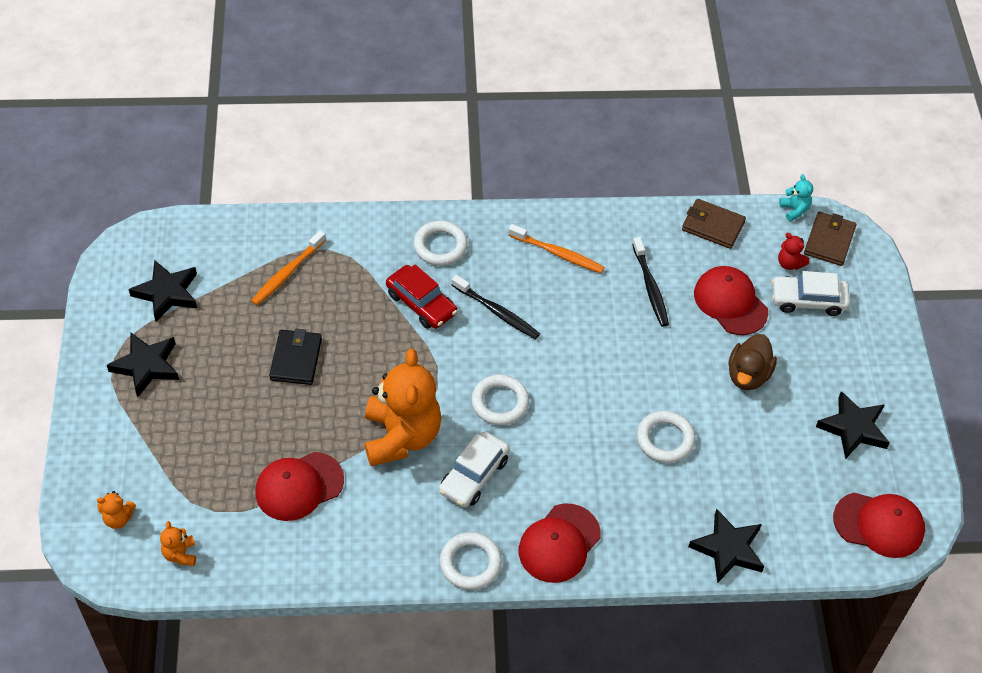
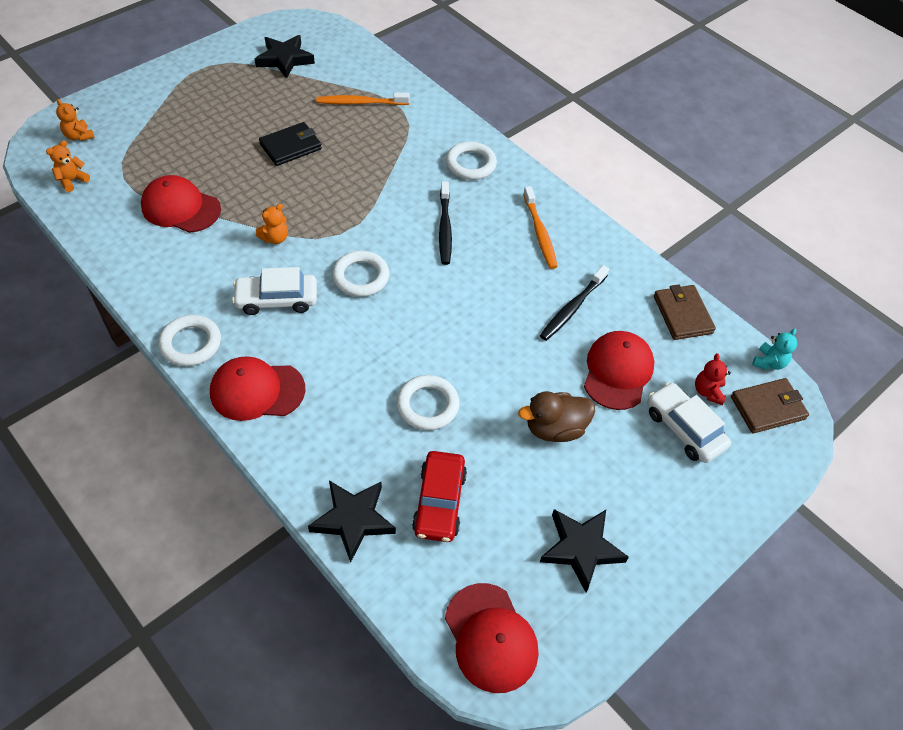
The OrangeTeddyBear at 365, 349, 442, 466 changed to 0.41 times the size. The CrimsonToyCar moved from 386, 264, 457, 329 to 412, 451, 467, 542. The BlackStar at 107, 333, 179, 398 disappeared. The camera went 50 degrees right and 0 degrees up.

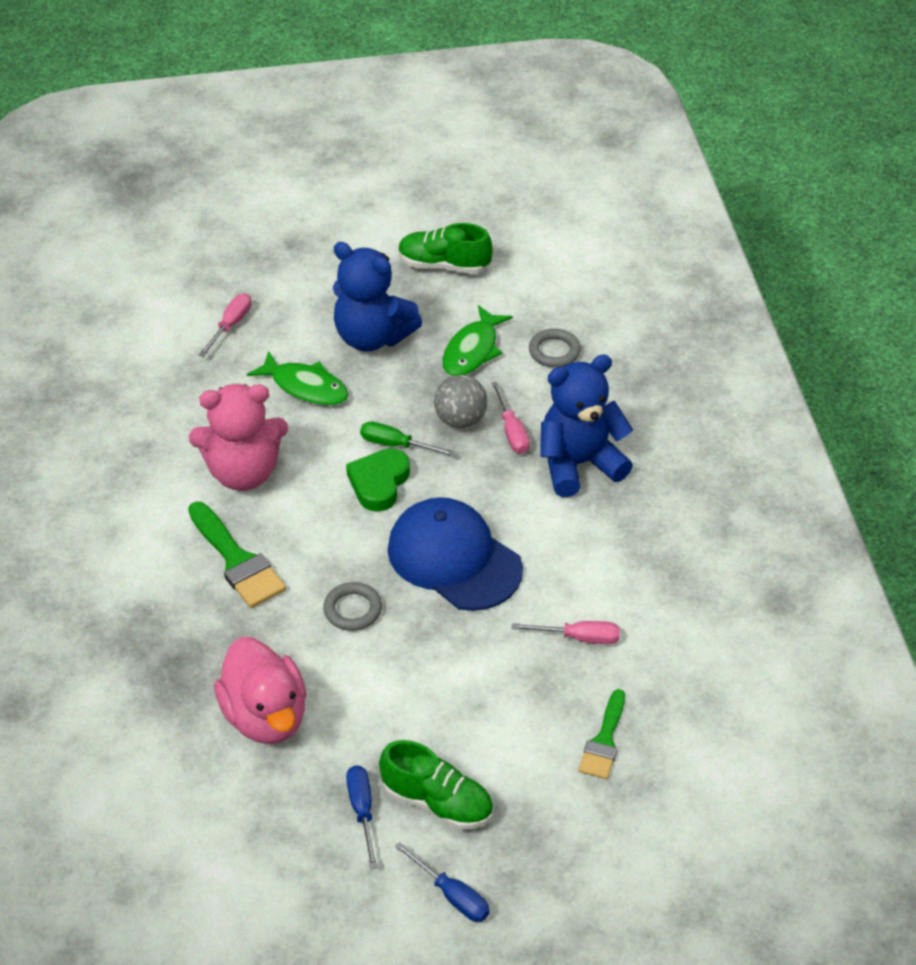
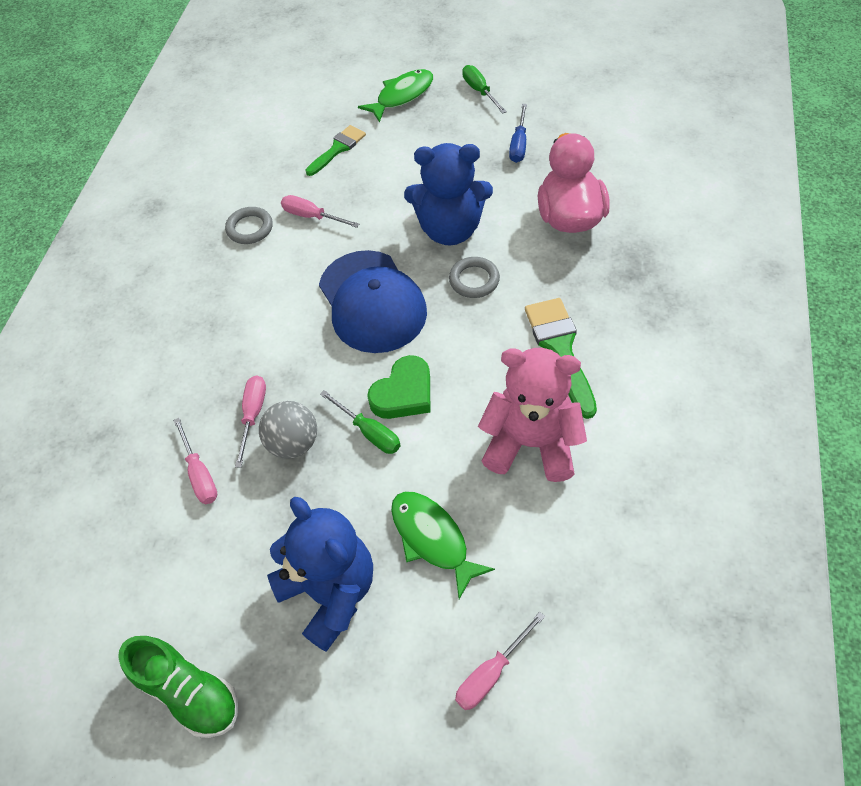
The PinkHandScrewdriver at 173, 418, 218, 504 appeared. The AshGreyRing moved from 529, 329, 581, 368 to 225, 207, 273, 244. The EmeraldFish moved from 442, 305, 513, 376 to 358, 69, 433, 123. The RoyalBlueTeddyBear moved from 540, 355, 633, 497 to 404, 143, 493, 245. The RoyalBlueHandScrewdriver at 395, 842, 490, 922 became the EmeraldHandScrewdriver at 462, 65, 507, 114. The EmeraldLaceUpShoe at 379, 740, 493, 830 disappeared. The camera went 155 degrees left and 10 degrees up.

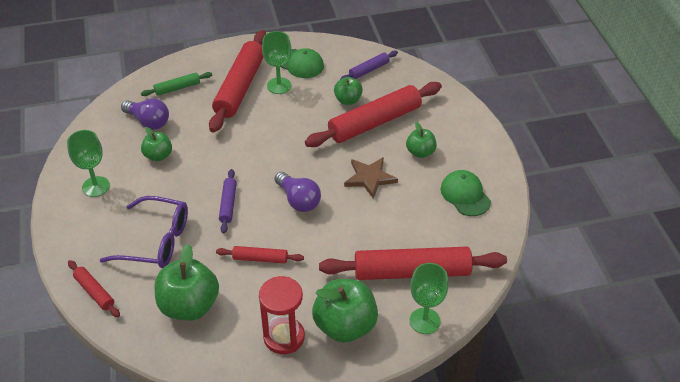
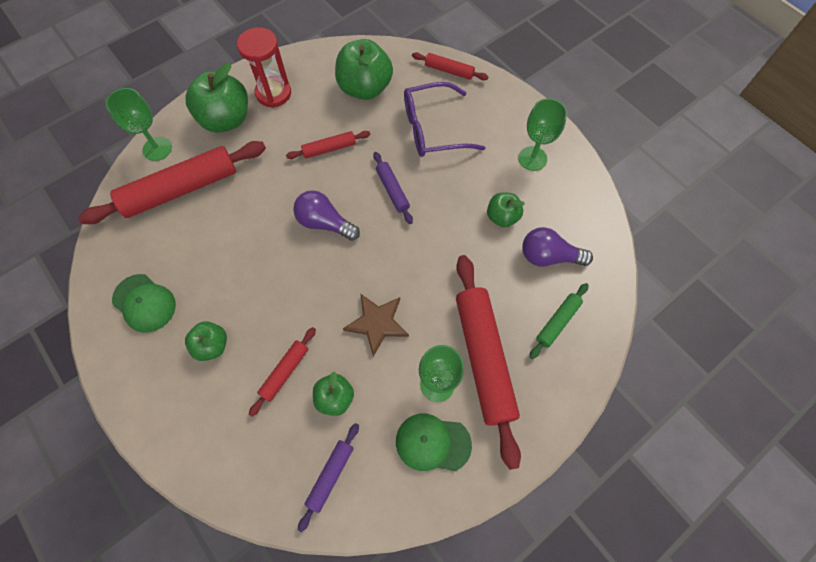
The CrimsonDoughRoller at 305, 82, 442, 147 changed to 0.48 times the size. The BrownStar moved from 344, 157, 398, 199 to 343, 293, 409, 357. The camera went 155 degrees right and 20 degrees up.

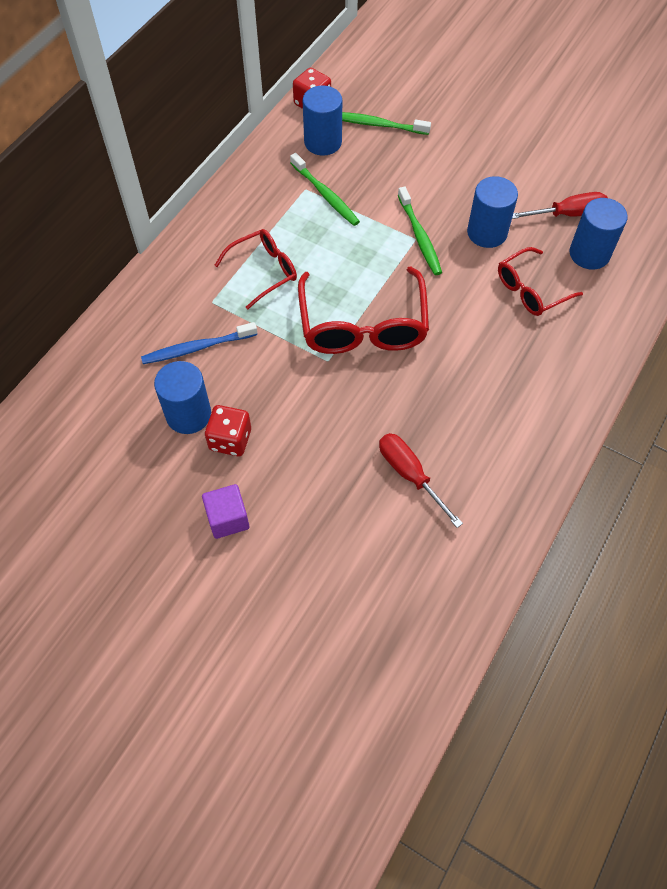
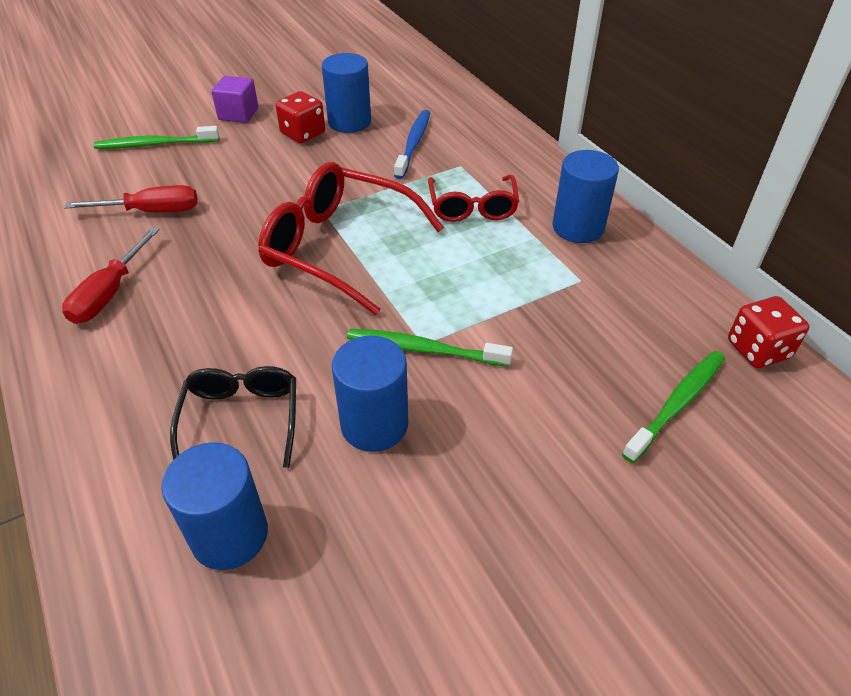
The CrimsonHandScrewdriver moved from 512, 192, 608, 219 to 62, 227, 160, 324. The EmeraldToothbrush moved from 290, 153, 360, 226 to 94, 126, 219, 149. The CrimsonSpectacles at 498, 247, 583, 316 became the BlackSpectacles at 170, 366, 296, 468. The RoyalBlueCylinder moved from 303, 85, 342, 156 to 553, 150, 619, 243. The camera went 120 degrees right and 15 degrees down.

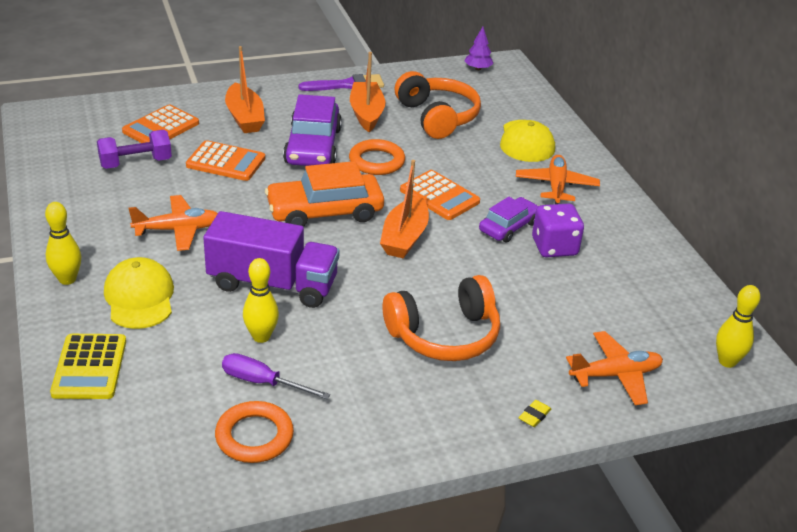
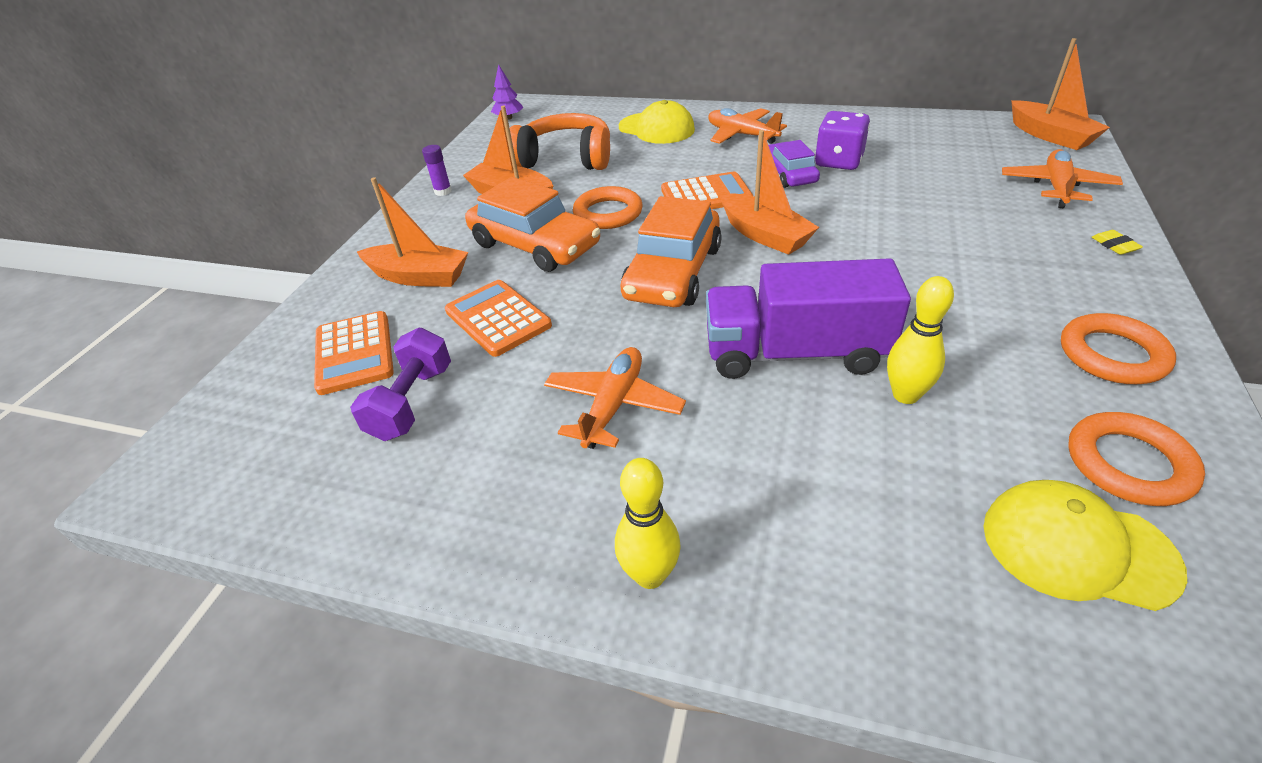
The VioletPaintbrush at 299, 74, 384, 91 was replaced by the VioletGlueStick at 422, 145, 452, 196. The OrangePocketCalculator at 186, 140, 265, 181 turned 90 degrees counterclockwise. The VioletToyCar at 283, 94, 342, 166 became the OrangeToyCar at 465, 177, 600, 272. The VioletLorry at 203, 211, 339, 308 turned 135 degrees counterclockwise. The BrightYellowBaseballCap moved from 104, 257, 174, 329 to 983, 480, 1187, 611. The BrightYellowBowlingPin at 716, 285, 760, 368 was replaced by the OrangeSailboat at 1011, 38, 1110, 150. The OrangeRing at 1061, 313, 1176, 384 appeared. The BrightYellowPocketCalculator at 50, 334, 126, 399 disappeared. The VioletHandScrewdriver at 222, 353, 330, 399 disappeared. The OrangeHeadset at 383, 275, 500, 361 disappeared. The camera went 50 degrees left and 5 degrees up.

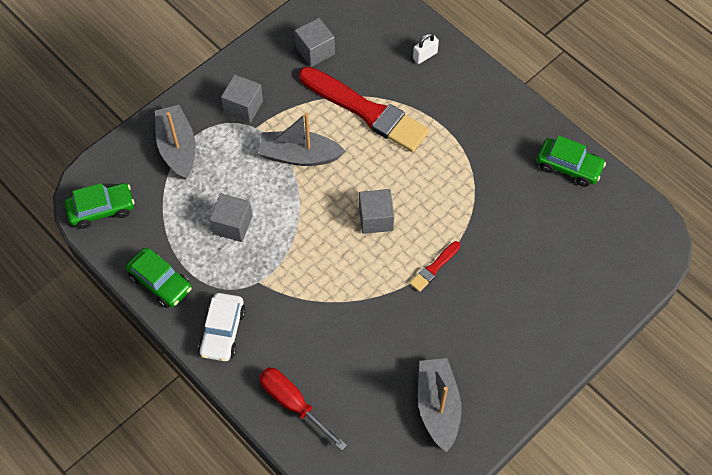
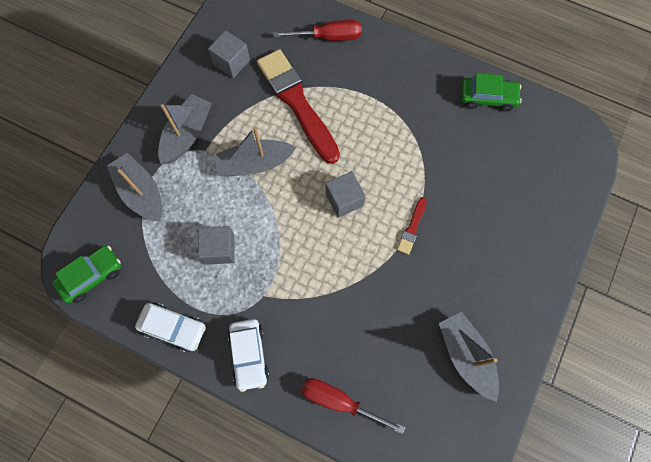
The EmeraldToyCar at 126, 248, 192, 308 became the SnowWhiteToyCar at 135, 303, 206, 352. The AshGreySolidCube at 221, 75, 263, 123 was replaced by the AshGreySailboat at 158, 94, 212, 164. The CrimsonPaintbrush at 299, 67, 429, 152 turned 135 degrees counterclockwise. The SnowWhiteSmallLock at 413, 33, 439, 64 was replaced by the CrimsonHandScrewdriver at 273, 20, 362, 41. The camera went 20 degrees left and 10 degrees up.

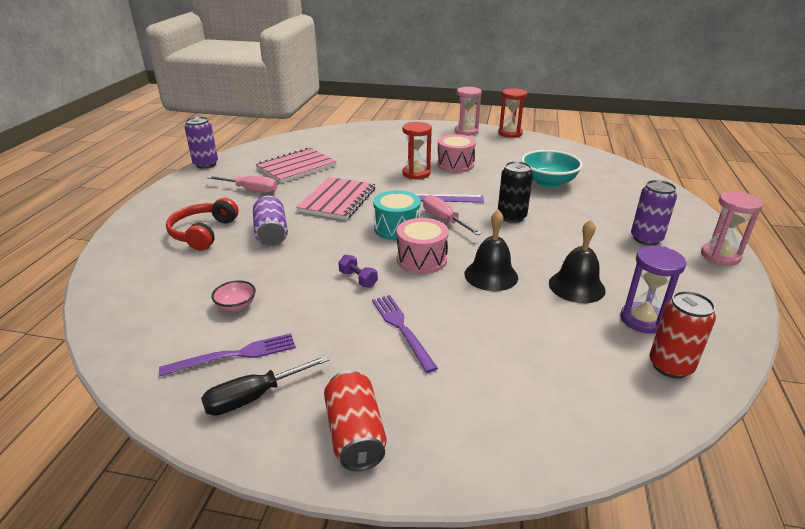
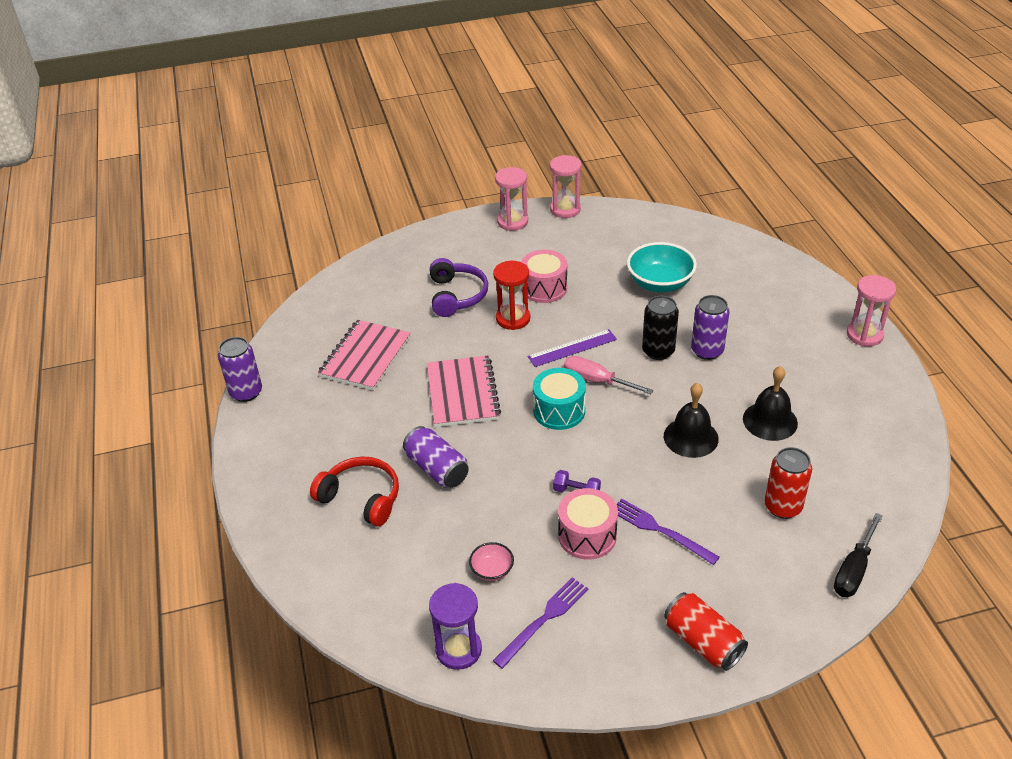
The CrimsonHeadset at 166, 198, 238, 251 turned 135 degrees clockwise. The VioletSandglass moved from 620, 246, 686, 334 to 429, 583, 482, 670. The VioletHeadset at 430, 258, 488, 317 appeared. The CrimsonSandglass at 498, 88, 527, 138 became the PinkSandglass at 550, 155, 581, 218. The PinkToyDrum moved from 397, 218, 449, 274 to 558, 488, 618, 560. The VioletSodaCan moved from 631, 180, 677, 245 to 691, 295, 730, 360. The CrimsonSodaCan moved from 649, 291, 716, 378 to 765, 447, 812, 519. The BlackHandScrewdriver moved from 201, 355, 329, 416 to 834, 513, 883, 597. The PinkHandScrewdriver at 207, 175, 277, 193 disappeared. The camera went 25 degrees left and 10 degrees up.

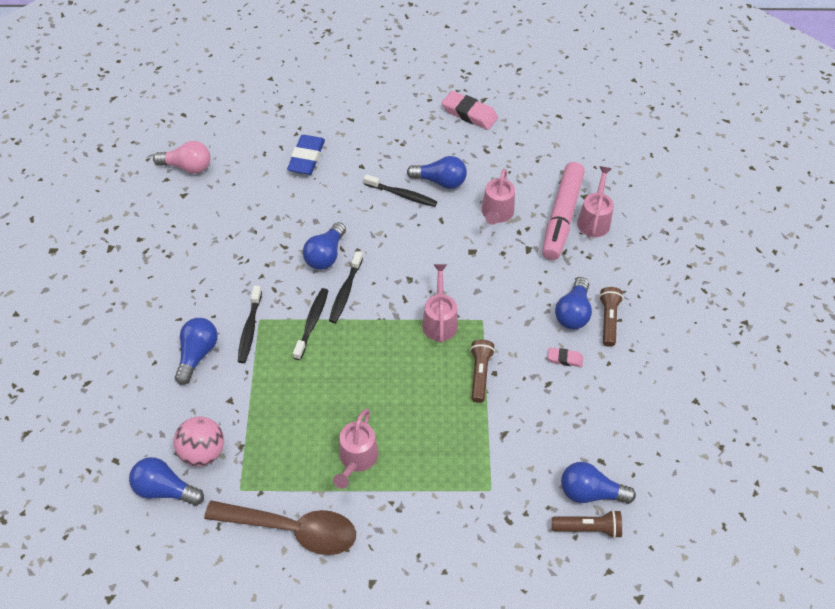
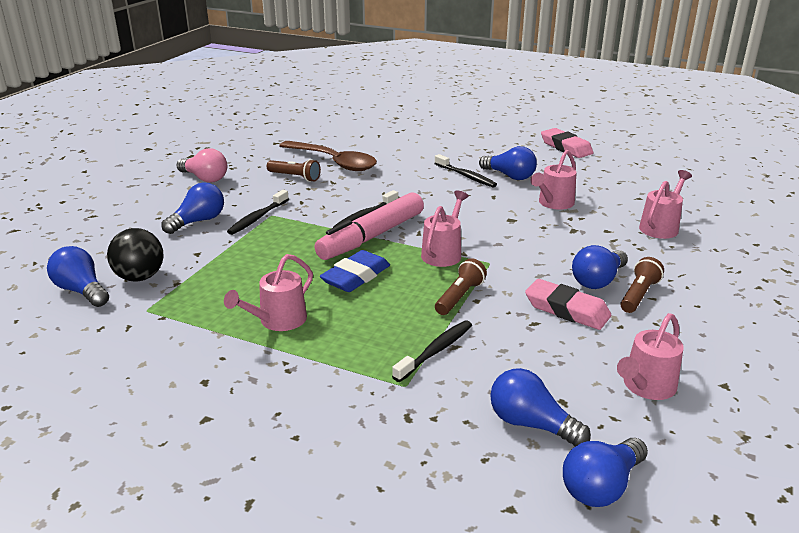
The PinkPlayBall at 174, 417, 224, 467 became the BlackPlayBall at 107, 228, 163, 282. The PinkBulb moved from 153, 141, 210, 174 to 177, 148, 227, 182. The BrownTorch moved from 552, 510, 622, 538 to 267, 159, 321, 182. The BrownTablespoon moved from 204, 500, 356, 555 to 279, 141, 377, 171. The PinkMarker moved from 542, 162, 585, 260 to 314, 192, 424, 260. The RoyalBlueEraser moved from 287, 135, 325, 175 to 320, 250, 390, 292. The BlackToothbrush moved from 293, 288, 328, 360 to 392, 321, 472, 382. The PinkEraser at 548, 348, 583, 367 changed to 1.86 times the size. The RoyalBlueBulb moved from 303, 222, 346, 270 to 563, 438, 648, 507. The PinkWateringPot at 617, 313, 684, 400 appeared. The camera went 25 degrees right and 25 degrees down.

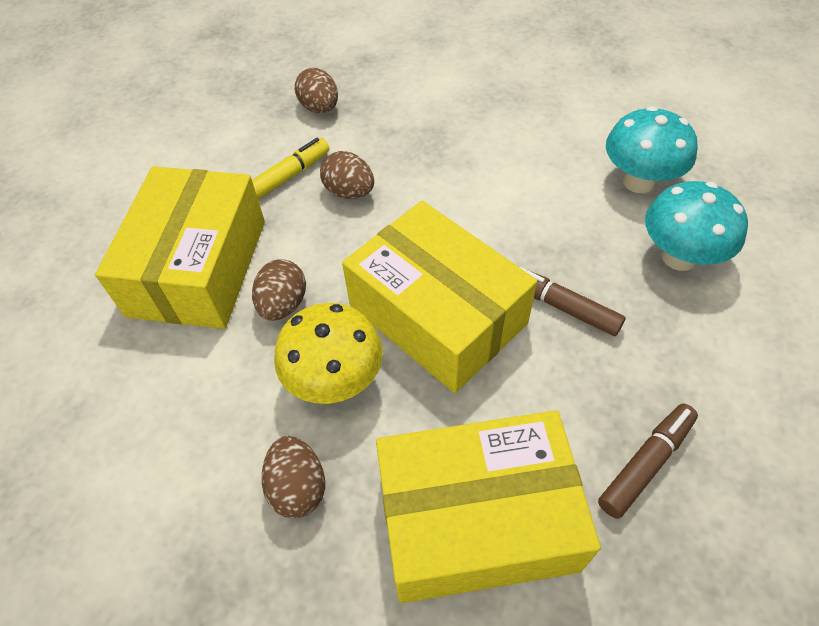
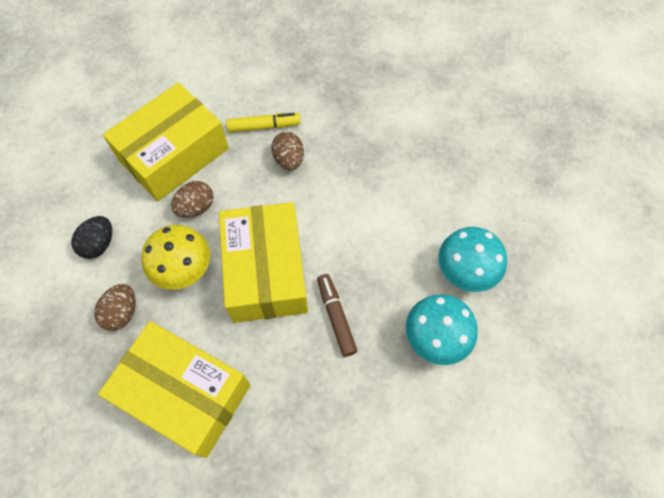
The BlackEggShape at 71, 216, 112, 259 appeared. The BrownEggShape at 295, 68, 338, 113 disappeared. The BrownMarker at 598, 404, 698, 519 disappeared. The camera went 35 degrees right and 10 degrees up.

